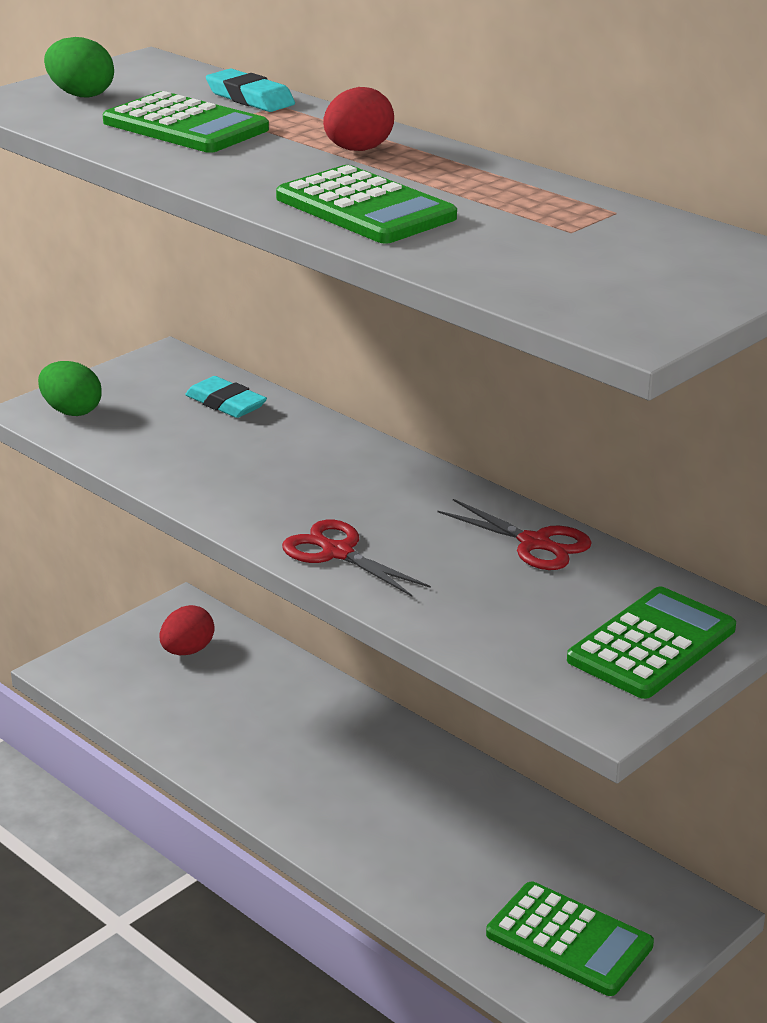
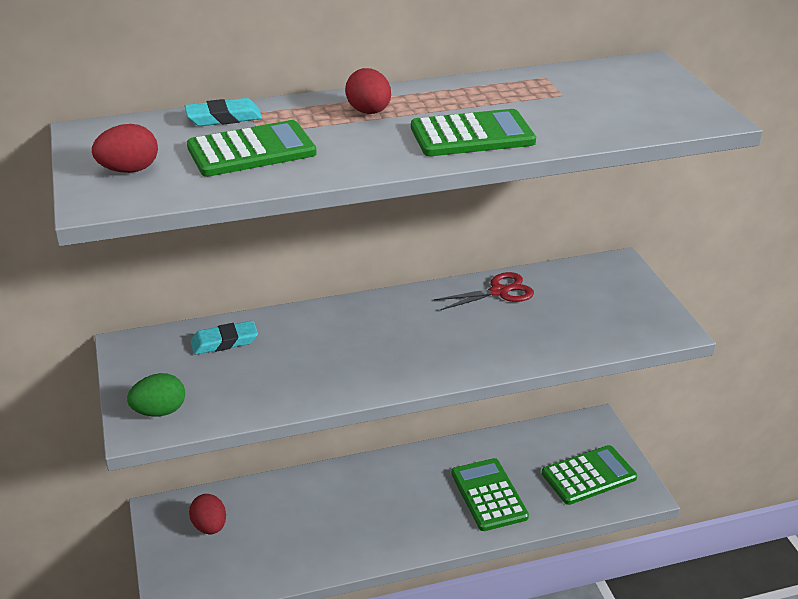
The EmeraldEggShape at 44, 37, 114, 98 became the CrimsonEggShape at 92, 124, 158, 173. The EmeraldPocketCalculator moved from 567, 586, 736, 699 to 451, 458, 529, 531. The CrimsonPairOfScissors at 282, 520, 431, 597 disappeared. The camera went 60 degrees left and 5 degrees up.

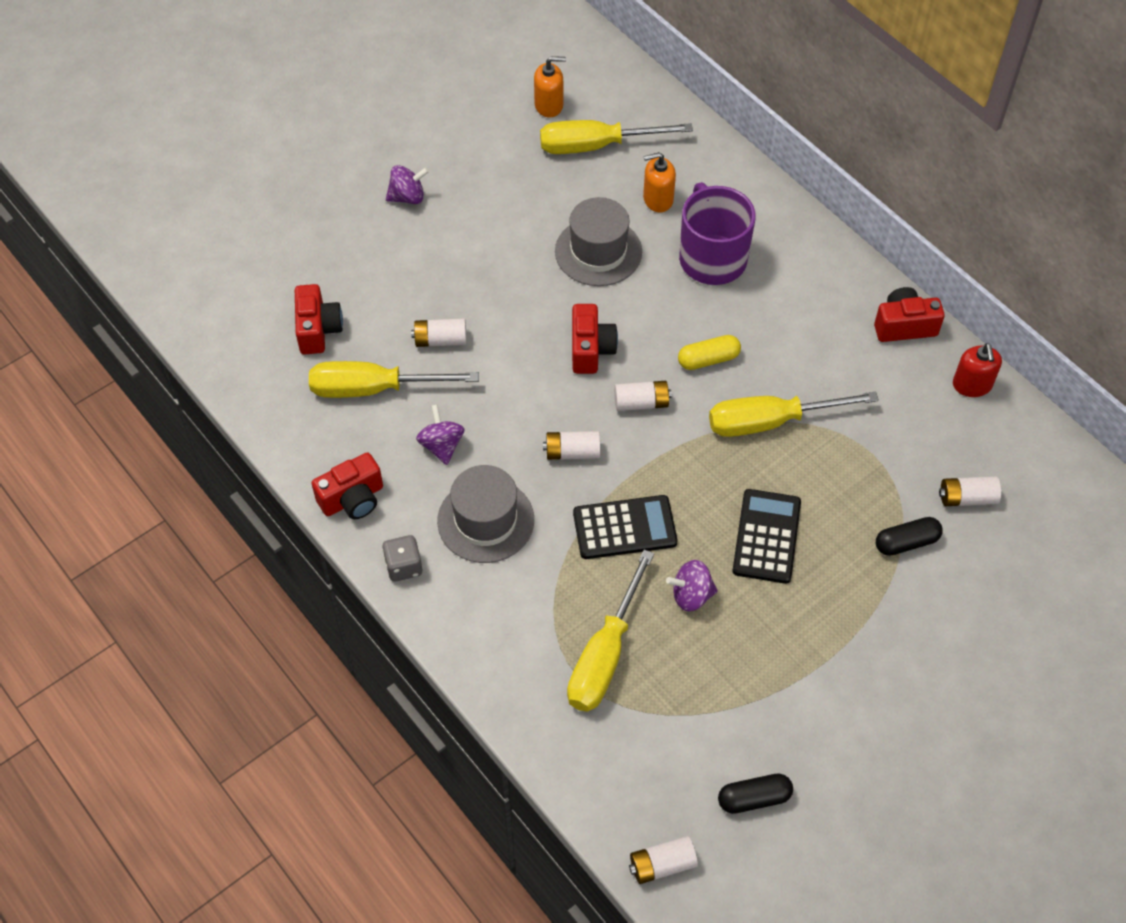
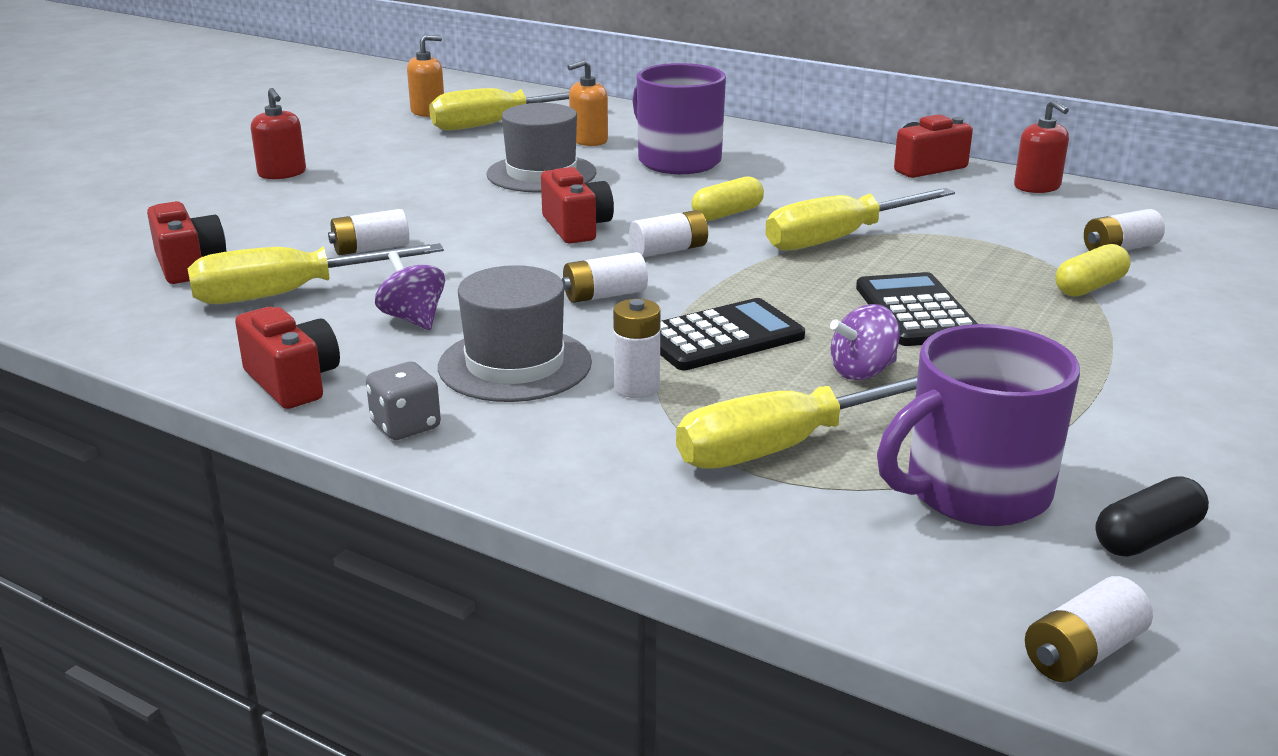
The CrimsonCompactCamera at 311, 453, 383, 519 turned 75 degrees counterclockwise. The VioletWhirligig at 386, 165, 429, 204 was replaced by the CrimsonPumpBottle at 251, 88, 306, 179. The SnowWhitePowerCell at 613, 299, 661, 398 appeared. The BrightYellowHandScrewdriver at 567, 550, 654, 712 turned 60 degrees clockwise. The VioletTeaMug at 877, 324, 1080, 526 appeared. The BlackPill at 876, 517, 943, 556 became the BrightYellowPill at 1055, 244, 1131, 296. The camera went 20 degrees left and 30 degrees down.

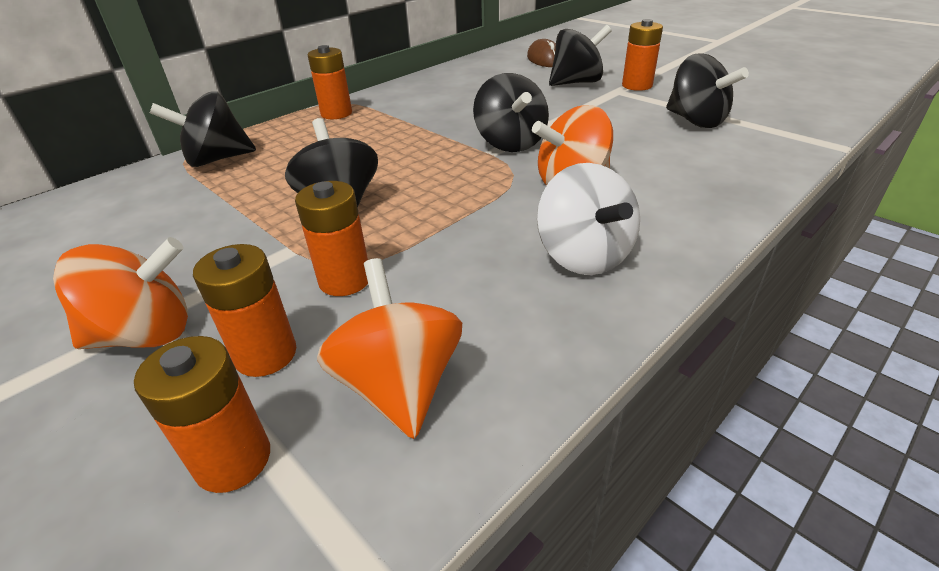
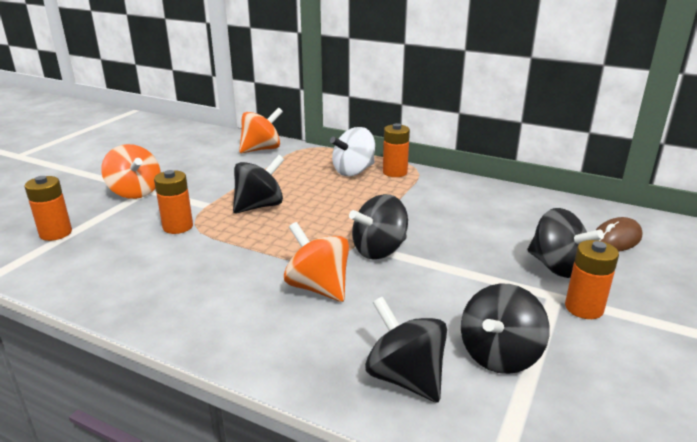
The OrangeWhirligig moved from 317, 258, 462, 439 to 239, 107, 283, 153. The SnowWhiteWhirligig moved from 537, 163, 640, 275 to 330, 127, 375, 176. The BlackWhirligig moved from 150, 91, 256, 167 to 365, 297, 447, 403. The OrangePowerCell at 193, 244, 296, 377 disappeared. The camera went 70 degrees right and 10 degrees down.

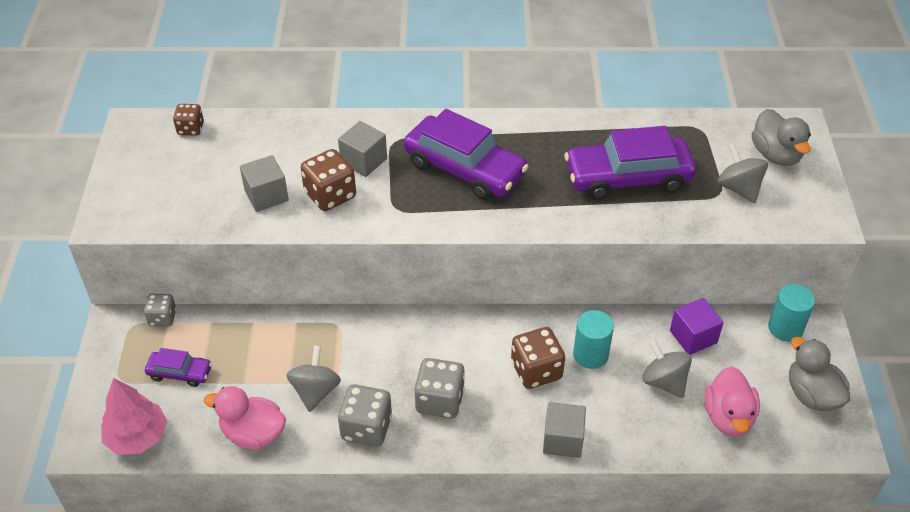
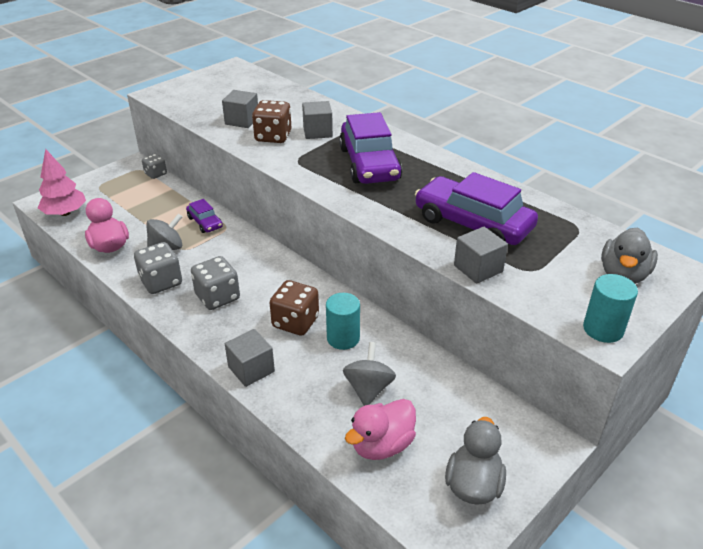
The VioletToyCar moved from 145, 348, 212, 387 to 186, 199, 223, 233. The AshGreySolidCube at 454, 227, 508, 284 appeared. The AquaCylinder moved from 768, 284, 815, 342 to 583, 274, 638, 343. The BrownDice at 173, 104, 204, 136 disappeared. The VioletSolidCube at 670, 298, 724, 355 disappeared. The AshGreyWhirligig at 718, 143, 768, 203 disappeared. The camera went 45 degrees right and 10 degrees down.

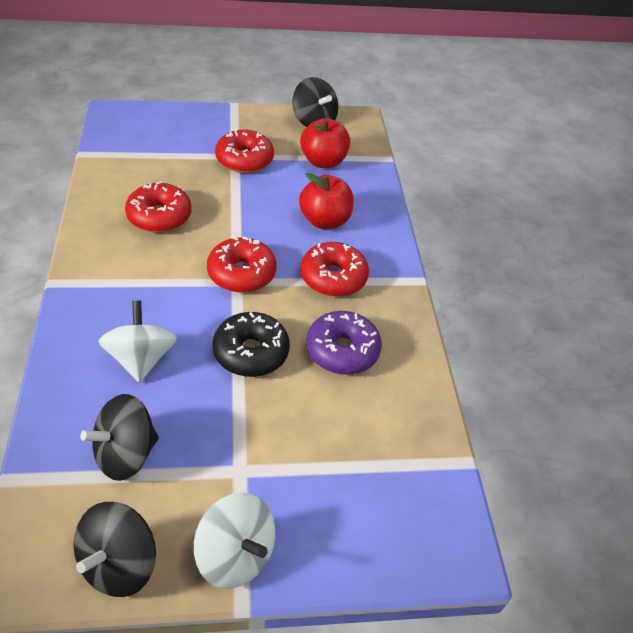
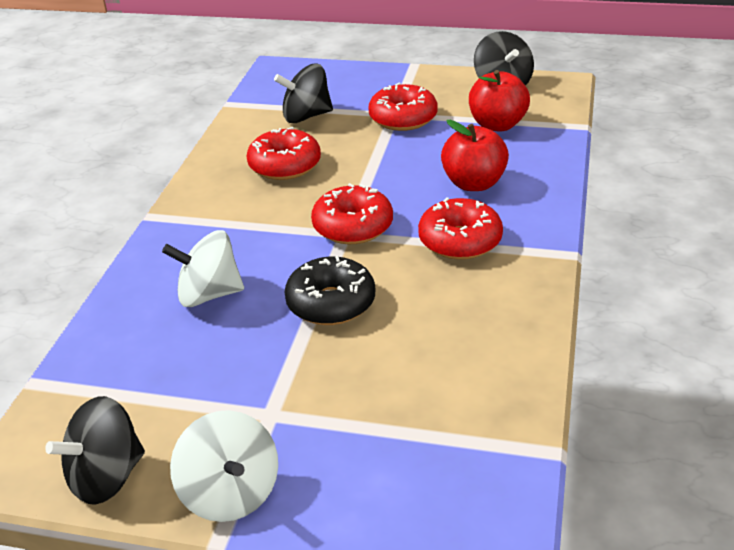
The SnowWhiteWhirligig at 98, 301, 177, 383 turned 105 degrees counterclockwise. The BlackWhirligig moved from 80, 394, 159, 481 to 274, 64, 333, 123. The VioletGlazedDonut at 306, 311, 382, 375 disappeared. The camera went 25 degrees right and 10 degrees down.

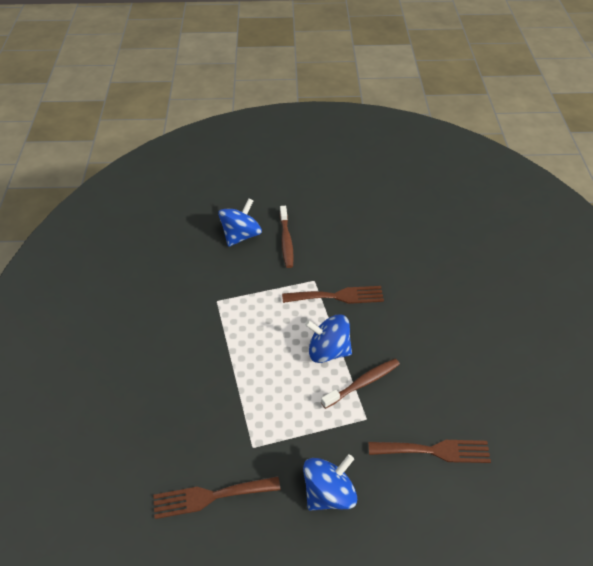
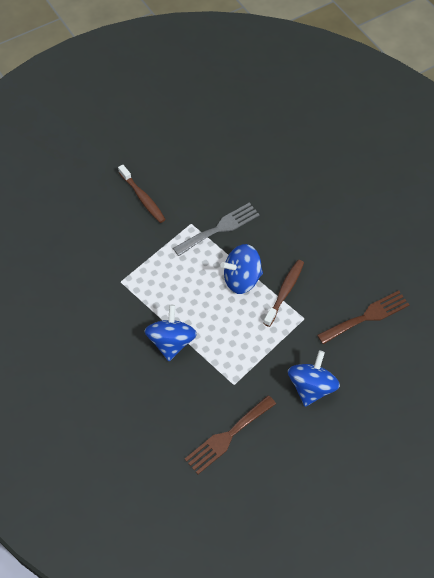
The RoyalBlueWhirligig moved from 218, 198, 262, 247 to 144, 305, 197, 361. The BrownTableFork at 282, 286, 384, 304 became the AshGreyTableFork at 173, 203, 260, 256. The camera went 30 degrees left and 10 degrees up.

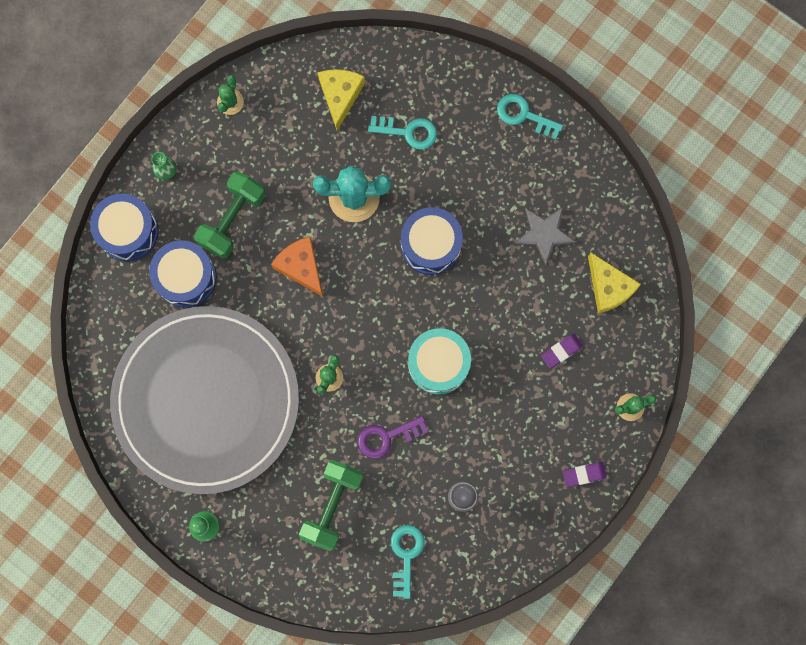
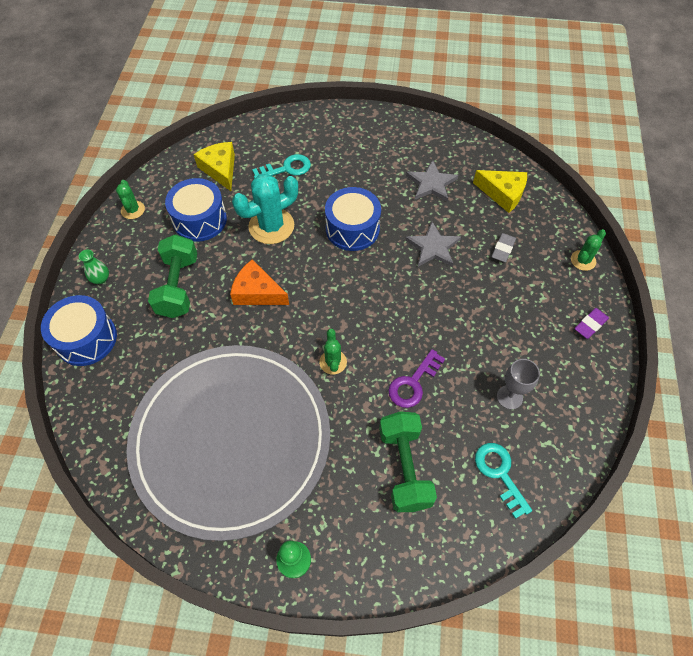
The RoyalBlueToyDrum moved from 149, 240, 217, 308 to 165, 178, 227, 242. The AshGreyStar at 405, 222, 461, 267 appeared. The VioletEraser at 541, 333, 583, 368 became the AshGreyEraser at 491, 233, 516, 262. The AquaToyDrum at 408, 328, 471, 394 disappeared. The AquaKey at 497, 94, 563, 140 disappeared. The camera went 30 degrees left and 20 degrees down.

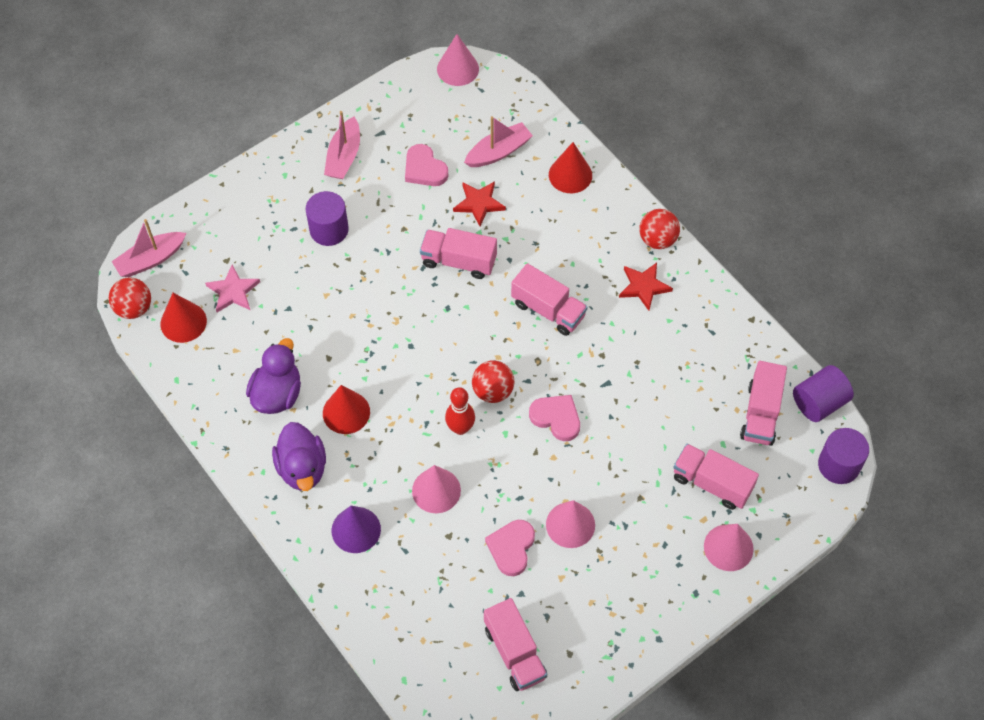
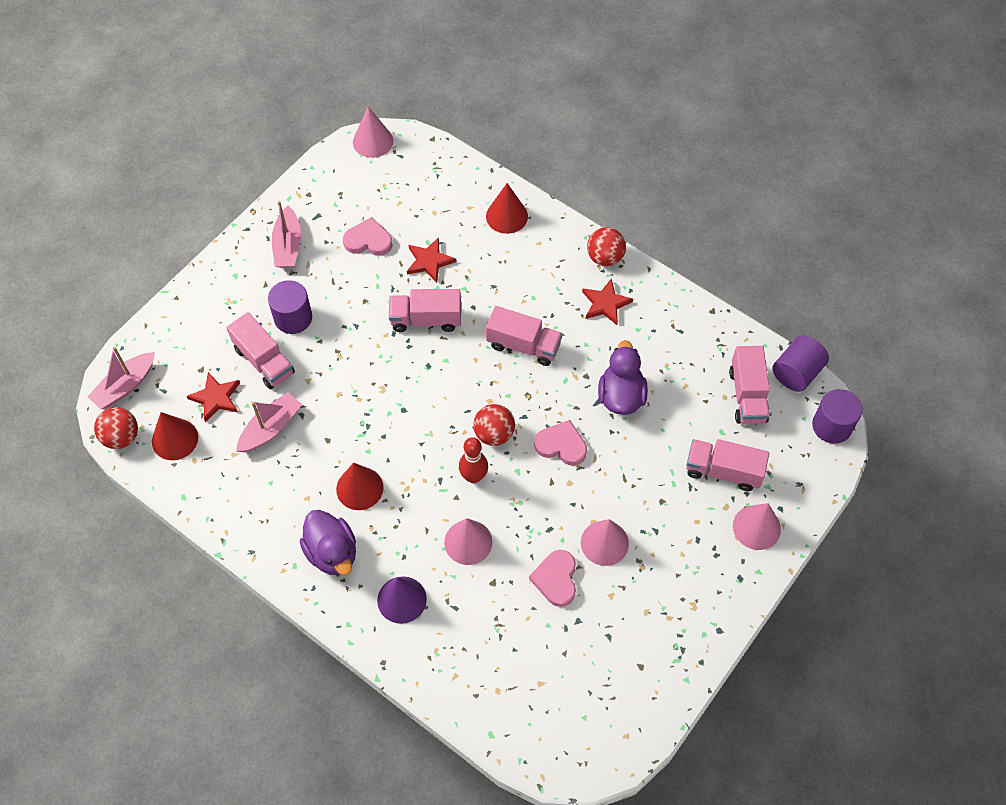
The PinkStar at 205, 265, 260, 313 became the CrimsonStar at 187, 372, 240, 423. The PinkLorry moved from 484, 598, 547, 691 to 226, 312, 295, 389. The PinkSailboat moved from 464, 116, 533, 167 to 236, 392, 302, 452. The PinkLoveHeart at 405, 144, 449, 186 turned 150 degrees clockwise. The VioletToyDuck moved from 246, 338, 301, 414 to 598, 340, 648, 415. The camera went 15 degrees left and 0 degrees up.

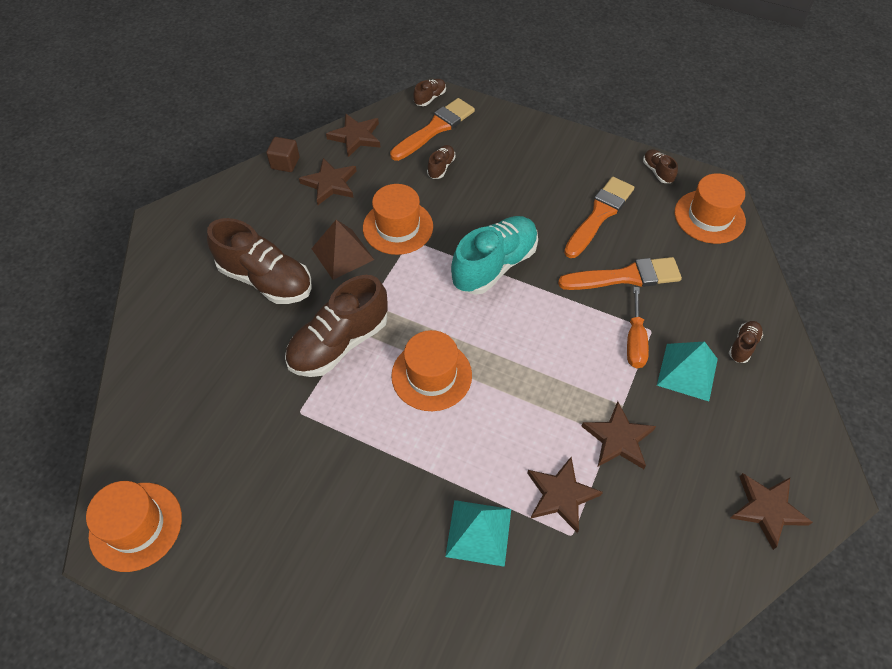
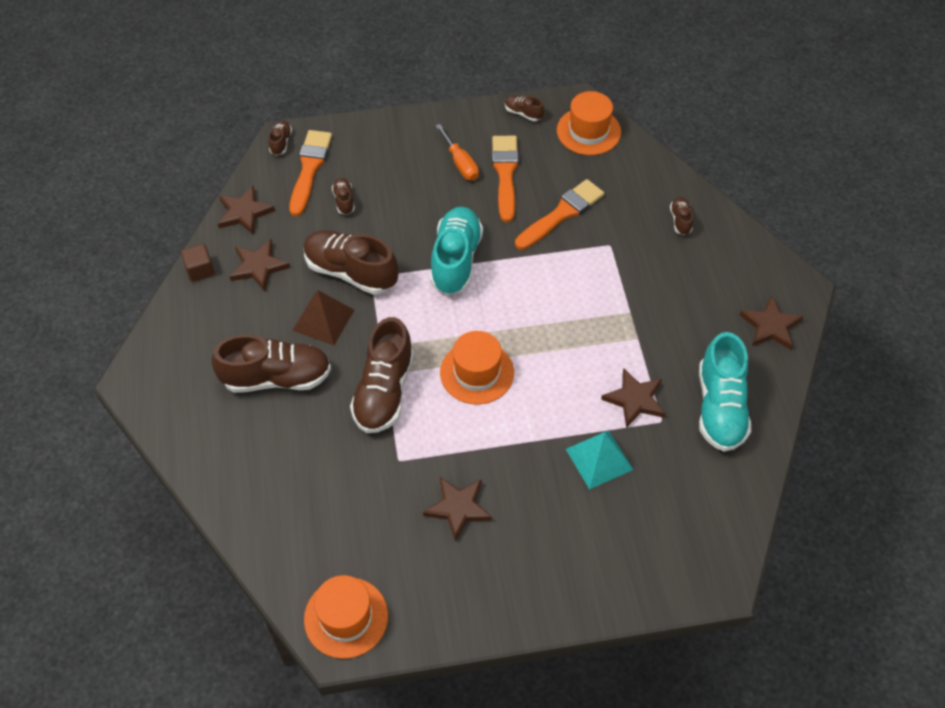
The OrangeHat at 363, 184, 433, 255 was replaced by the BrownLaceUpShoe at 304, 230, 398, 295. The BrownStar moved from 581, 401, 656, 469 to 423, 477, 492, 542. The OrangeHandScrewdriver moved from 627, 287, 649, 368 to 436, 124, 479, 180. The AquaLaceUpShoe at 699, 332, 751, 452 appeared. The AquaPyramid at 657, 341, 718, 401 disappeared. The camera went 35 degrees left and 0 degrees up.

